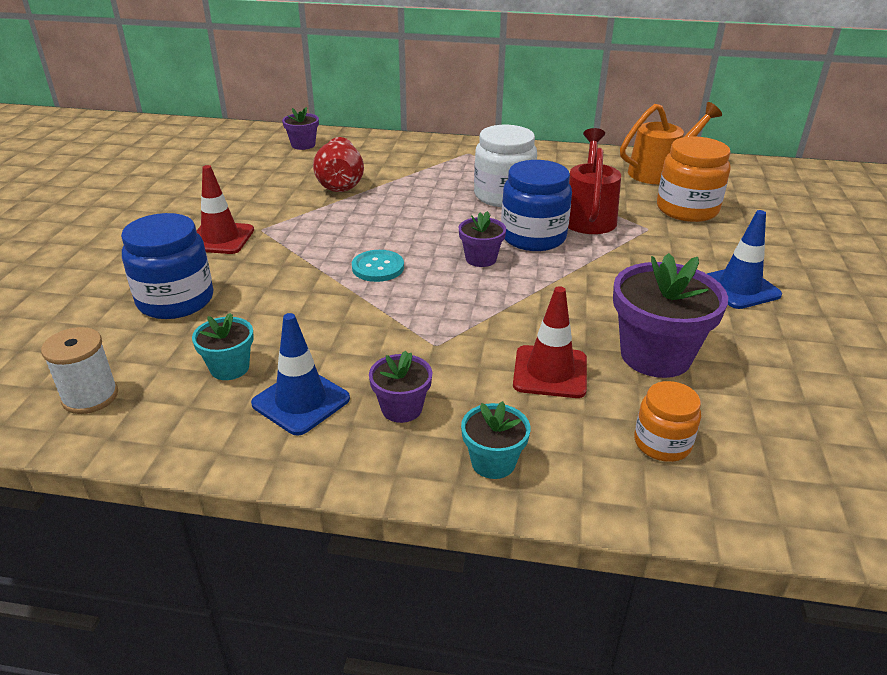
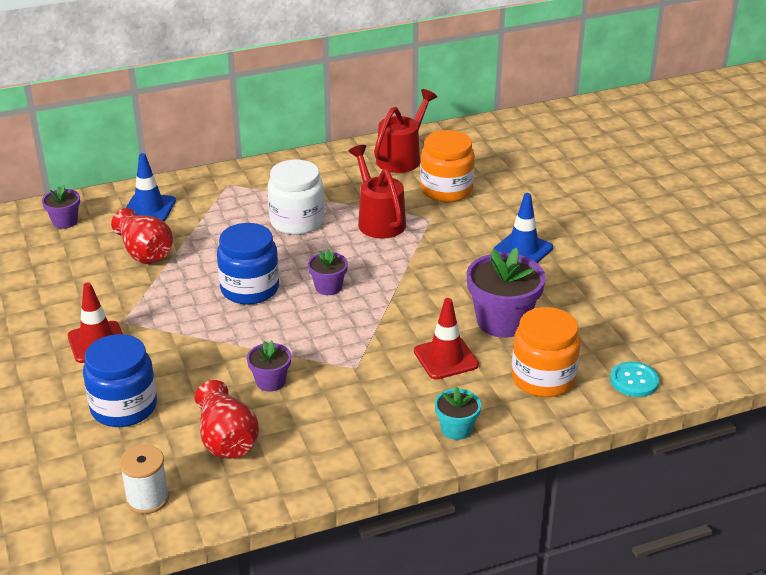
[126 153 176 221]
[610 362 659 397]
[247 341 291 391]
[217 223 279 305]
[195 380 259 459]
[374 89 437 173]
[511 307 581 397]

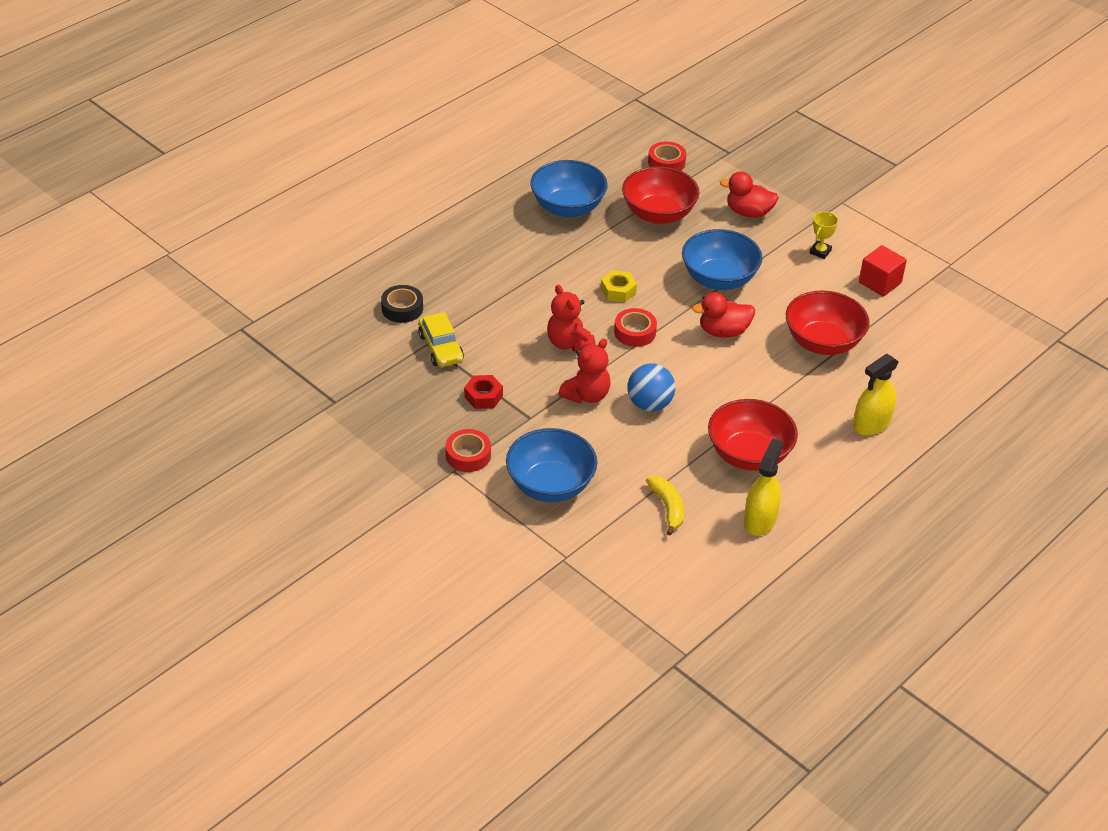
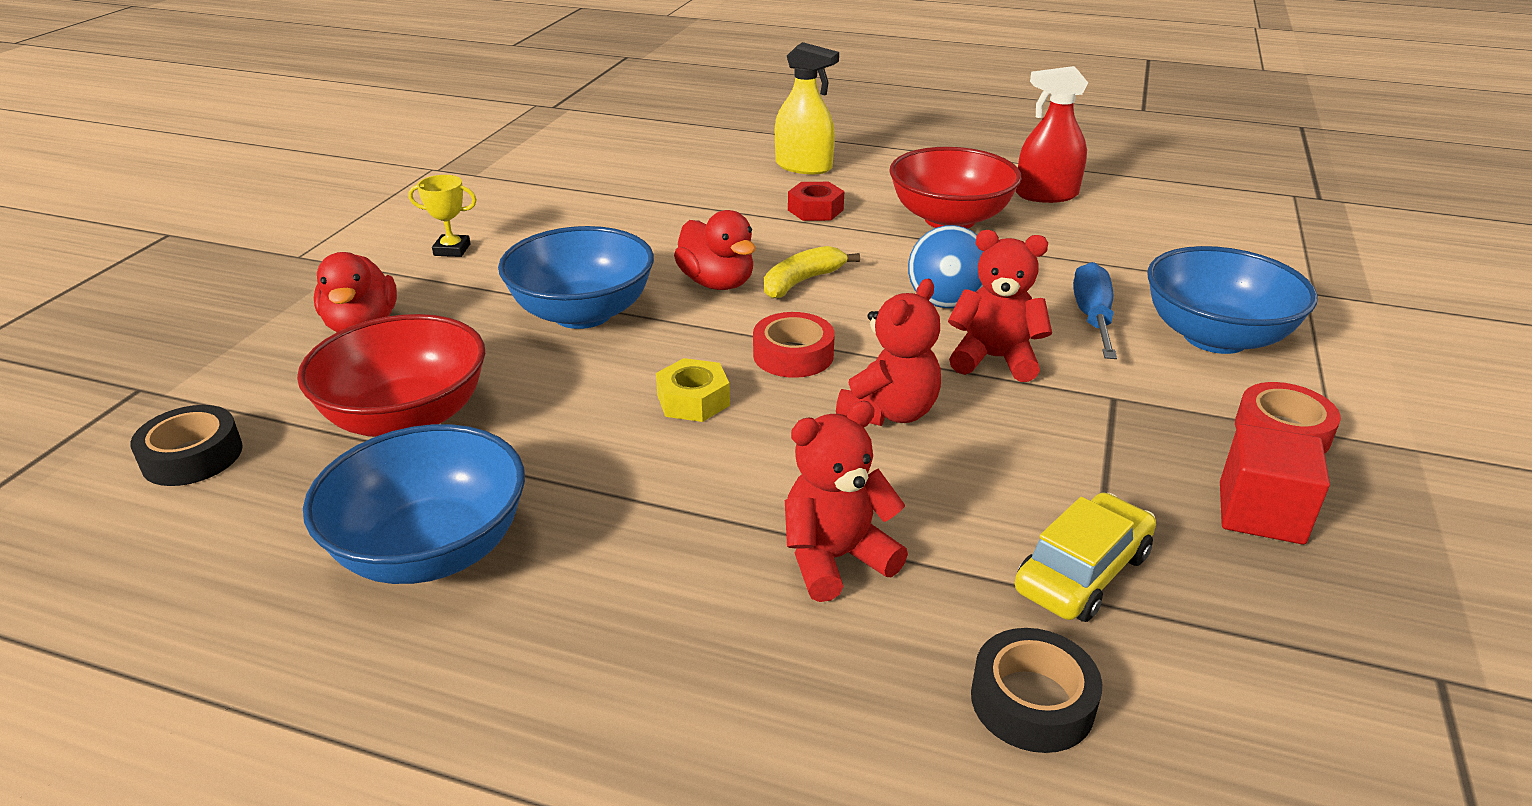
[786 290 870 355] (first image)
[785 401 908 602]
[1073 262 1117 359]
[788 182 844 221]
[764 246 860 299]
[1220 424 1330 544]
[130 405 243 486]
[1016 66 1088 203]

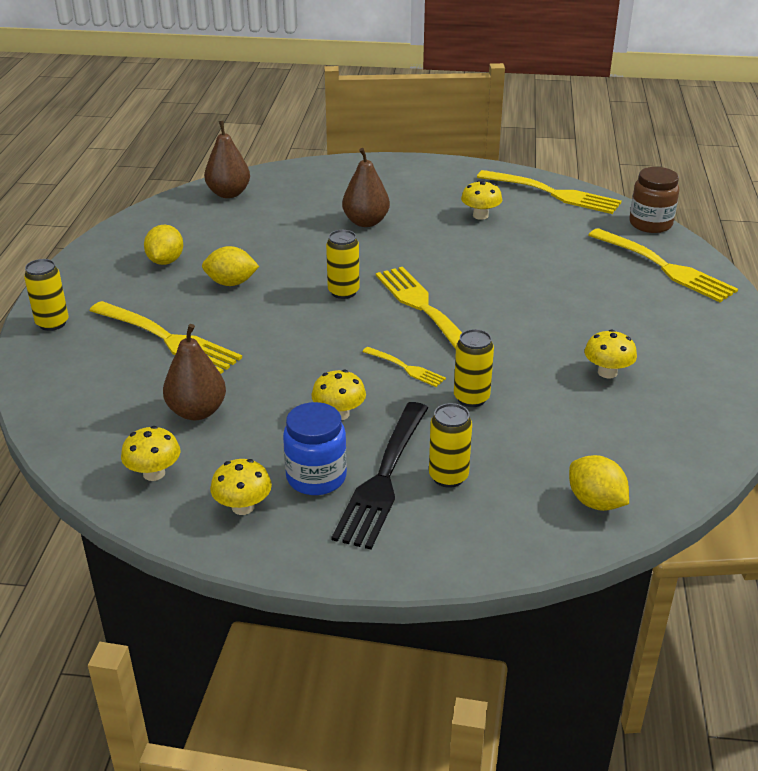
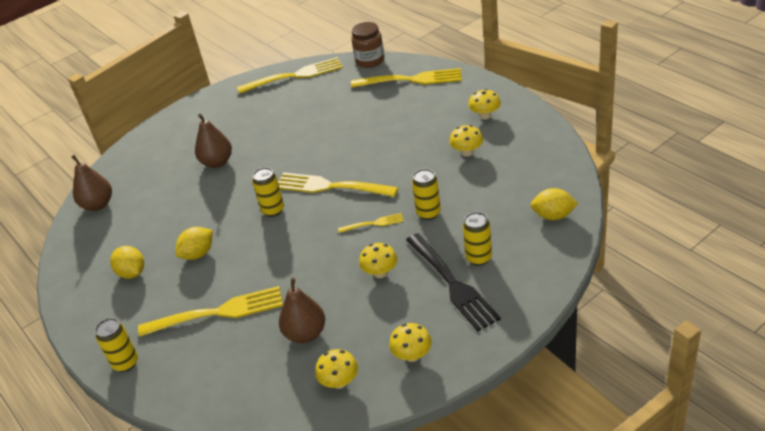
[283 402 347 495] (first image)
[468 89 501 120]

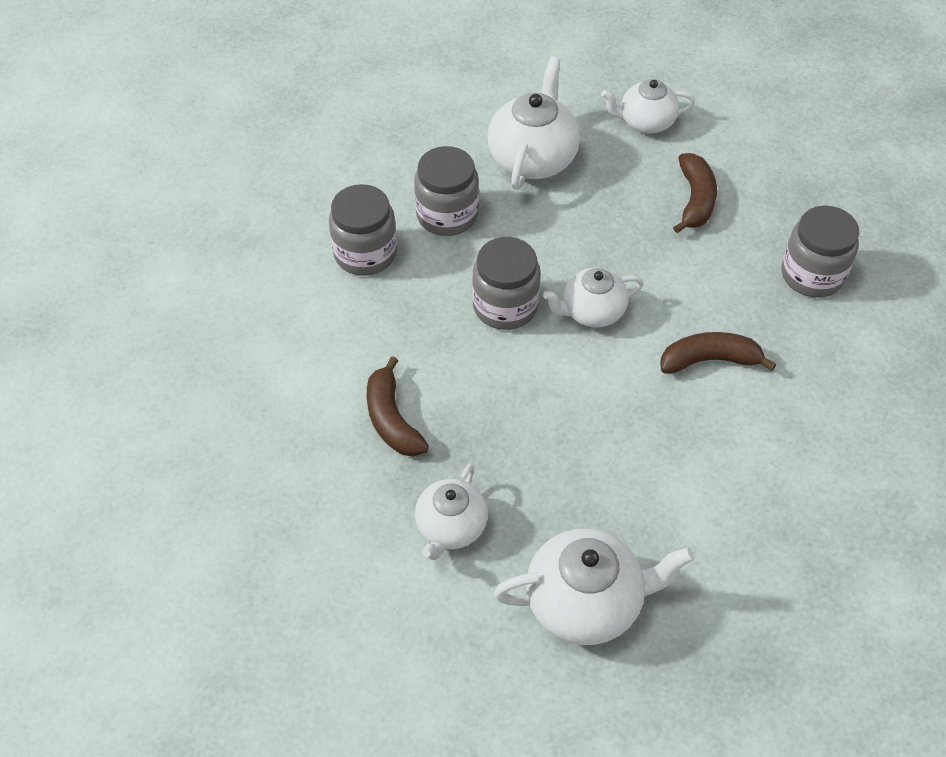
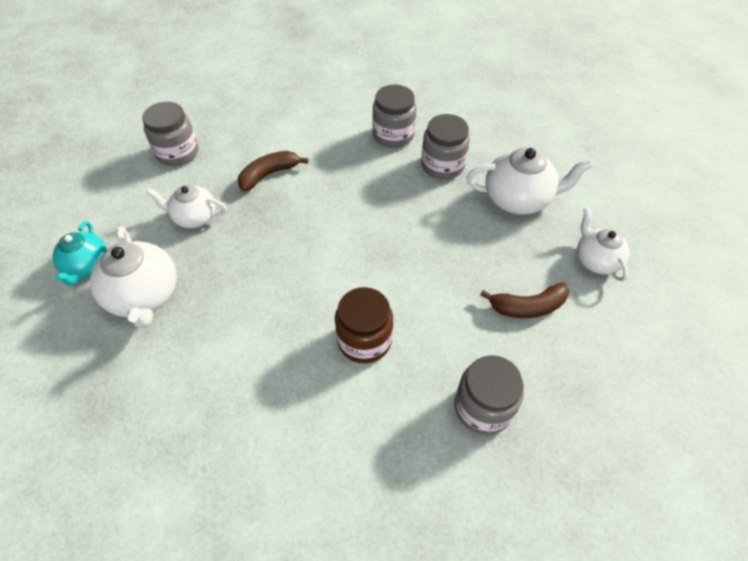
[543 268 643 328] (first image)
[53 221 107 286]
[142 102 198 166]
[335 287 393 363]

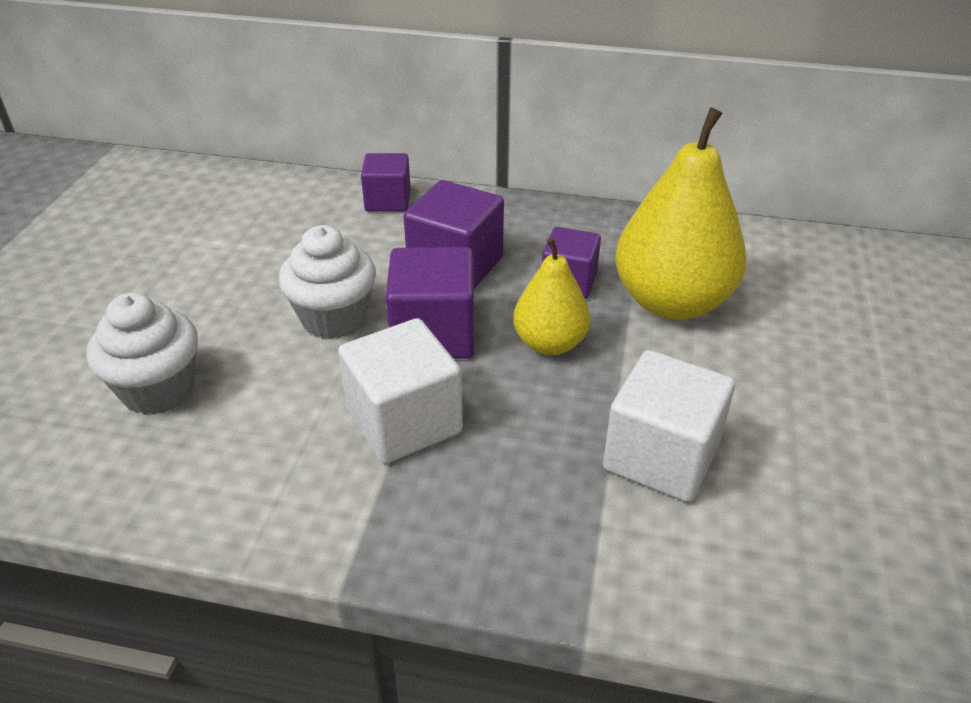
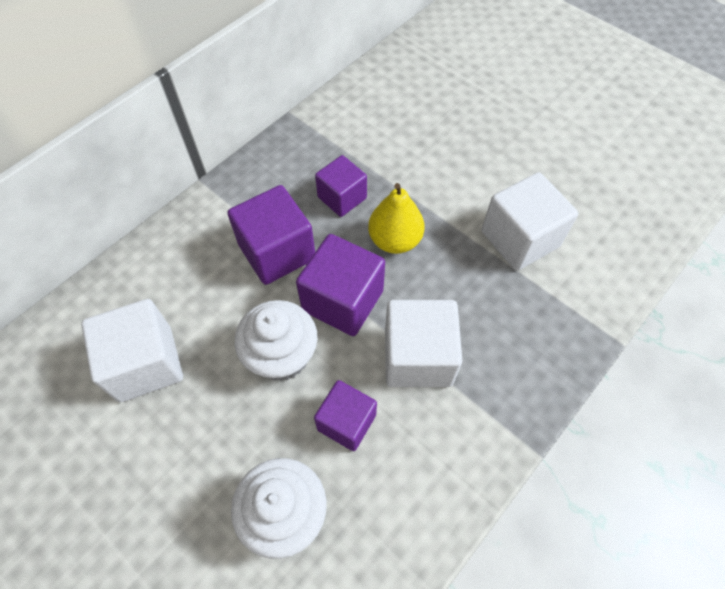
[615 107 746 320] (first image)
[81 299 183 402]
[314 380 377 451]

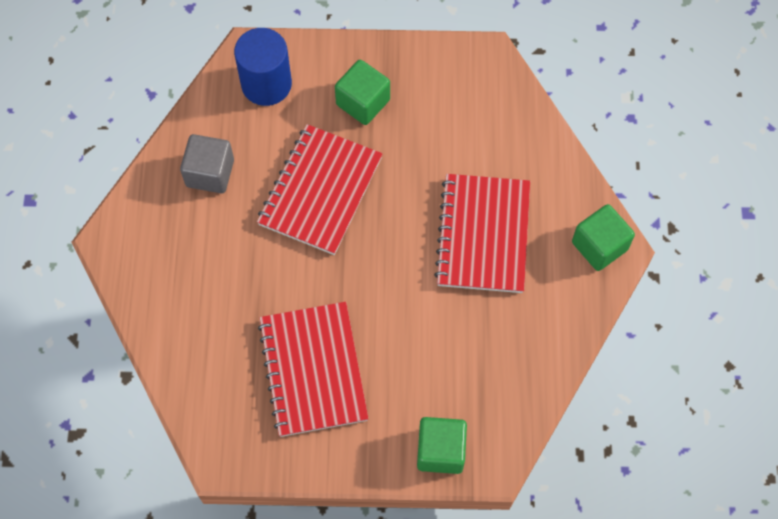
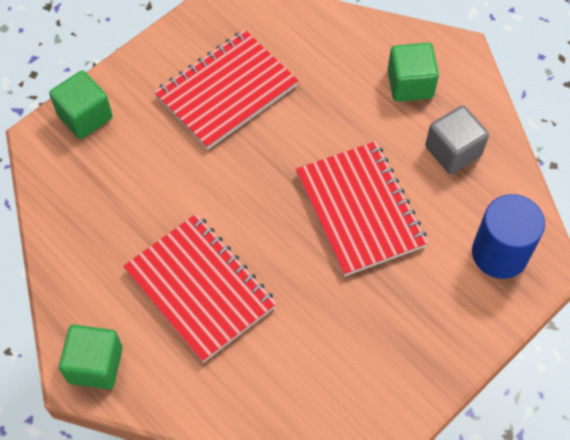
[387 43 439 102]
[154 30 299 150]

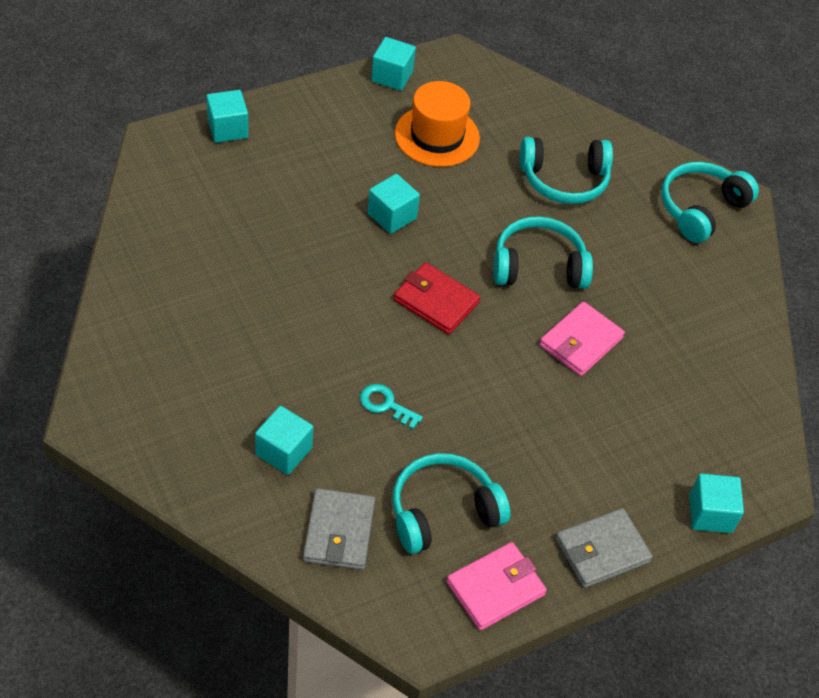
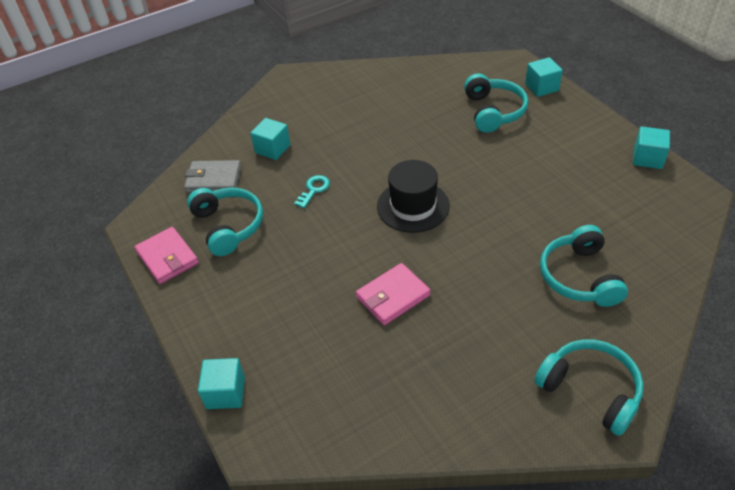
[368 174 420 234] (first image)
[395 81 480 167] (first image)
[555 508 653 588] (first image)
[464 74 528 133]
[377 160 450 233]
[356 263 431 326]

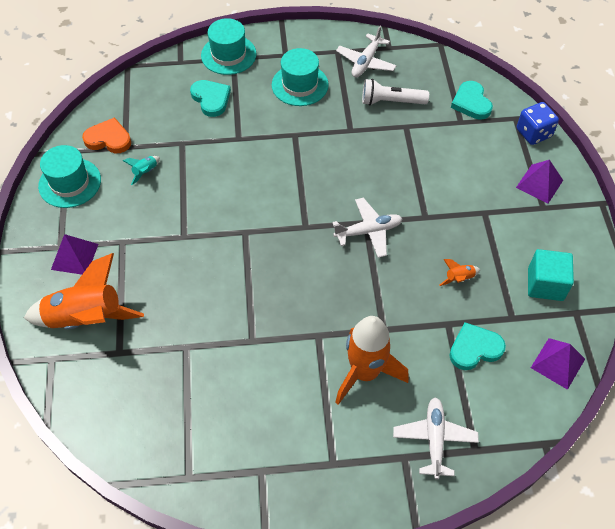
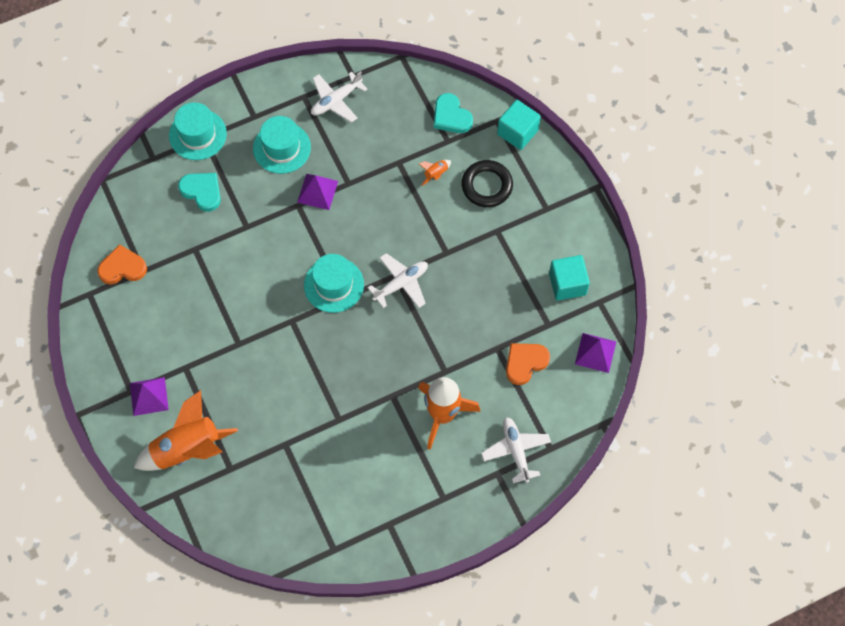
[123 156 160 185] (first image)
[362 79 429 105] (first image)
[462 160 513 207]
[304 254 364 313]
[419 160 451 186]
[297 174 338 210]
[497 100 541 150]
[506 343 550 385]
[311 71 367 123]

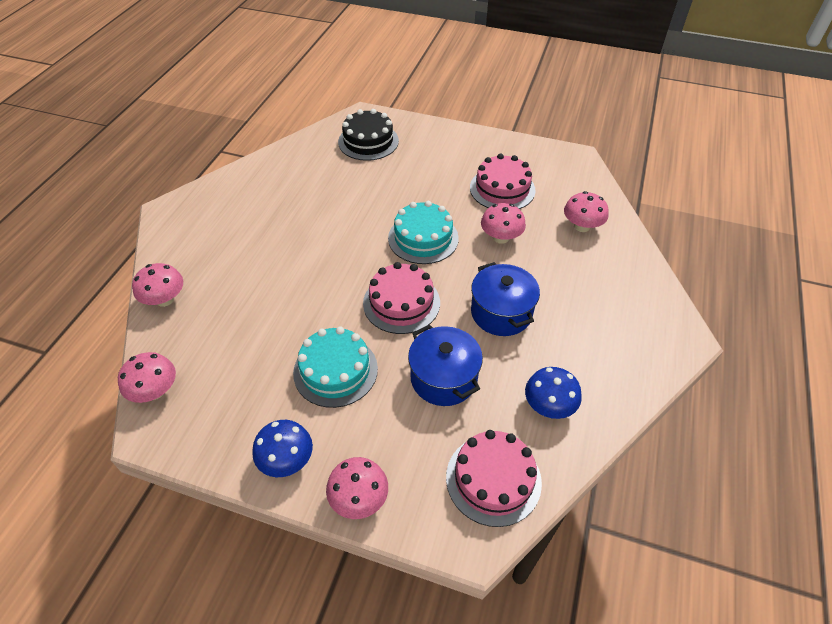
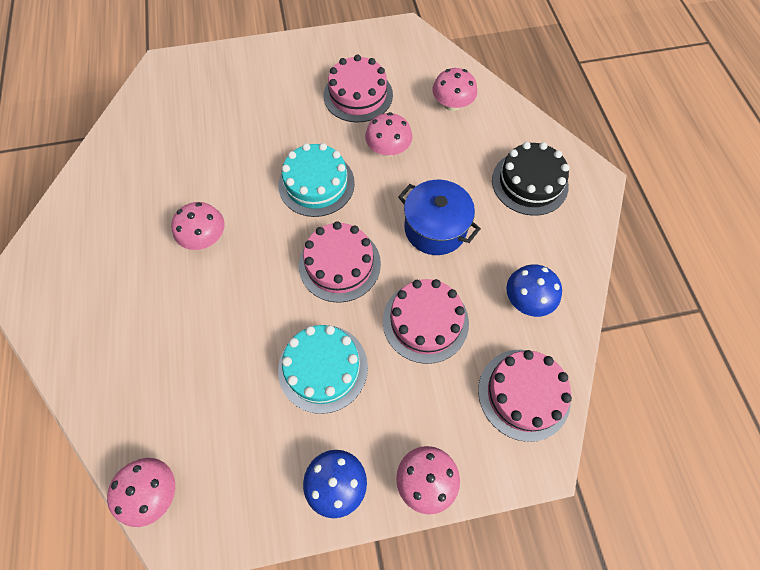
[171 202 225 250]
[492 142 569 216]
[383 279 469 364]

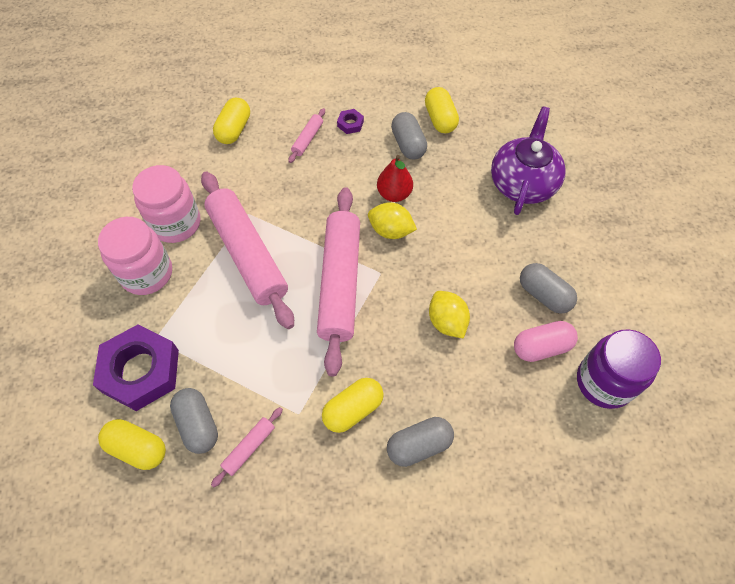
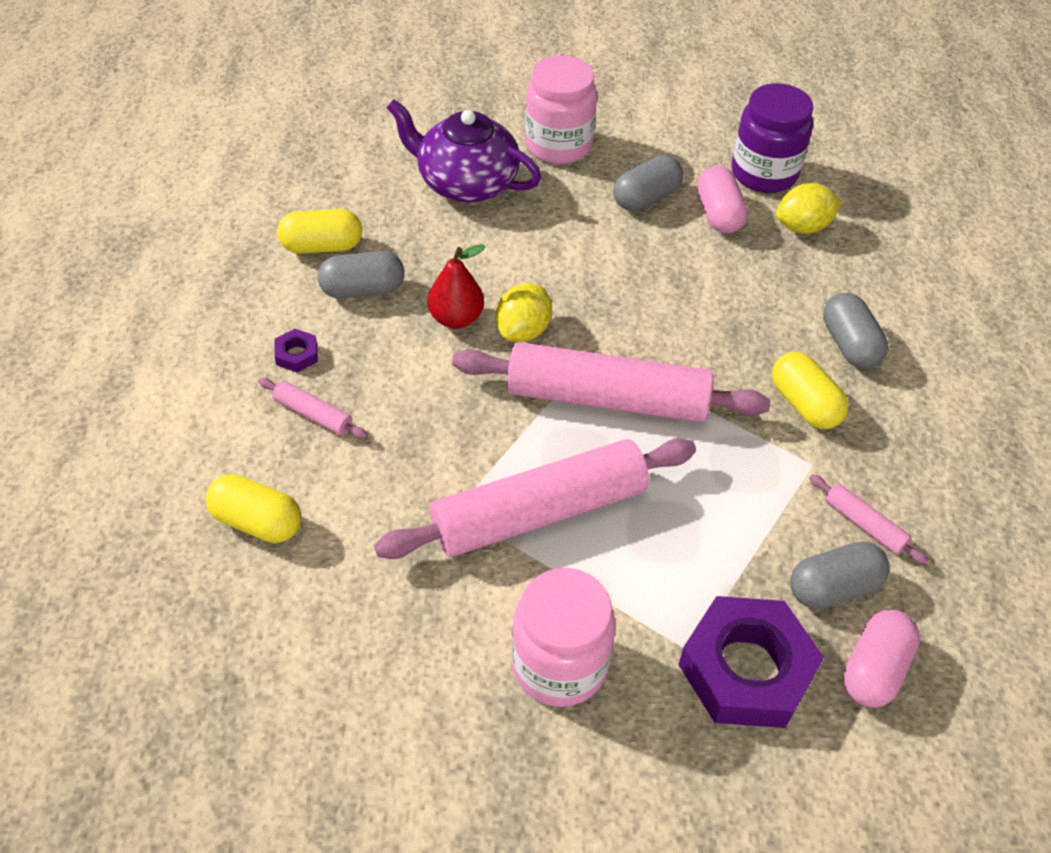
[525 55 597 164]
[776 183 842 234]
[843 610 920 708]

